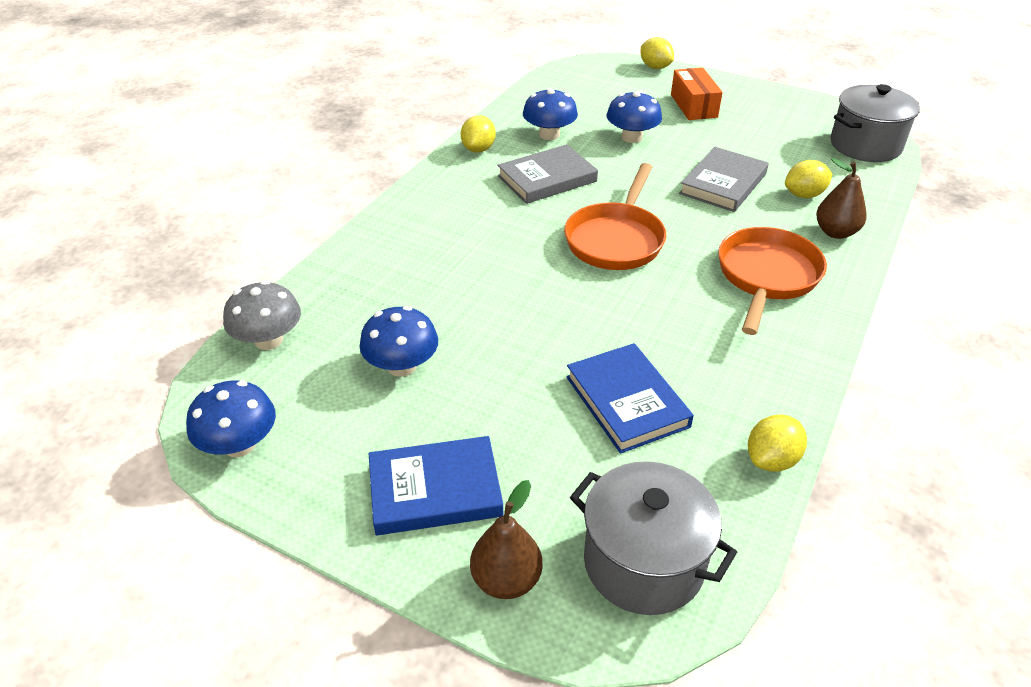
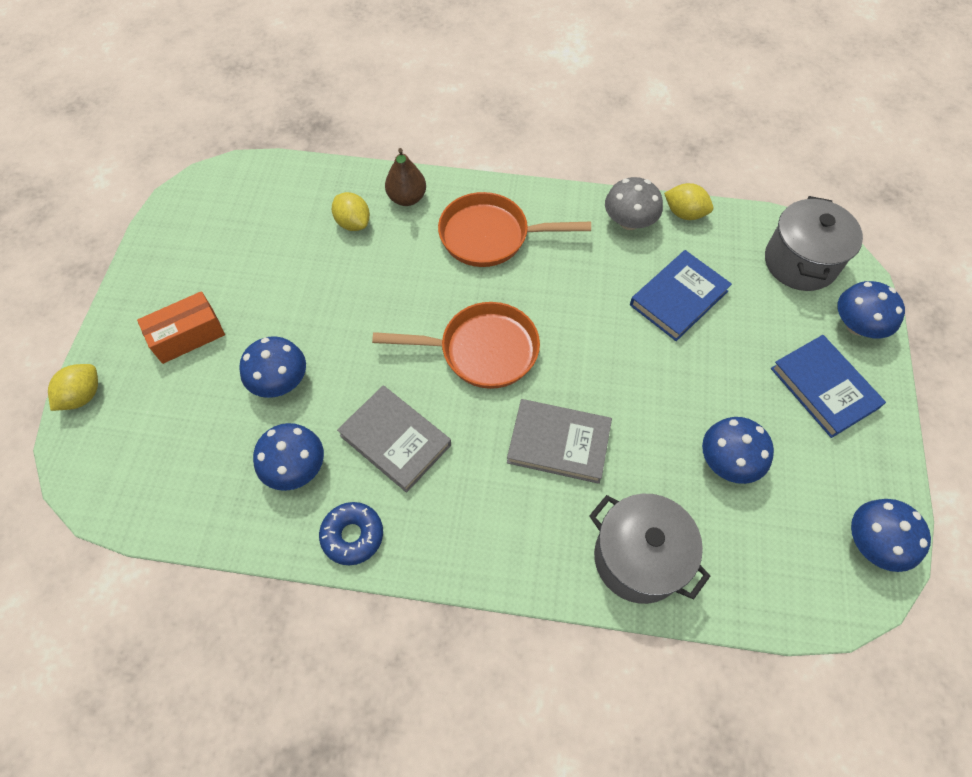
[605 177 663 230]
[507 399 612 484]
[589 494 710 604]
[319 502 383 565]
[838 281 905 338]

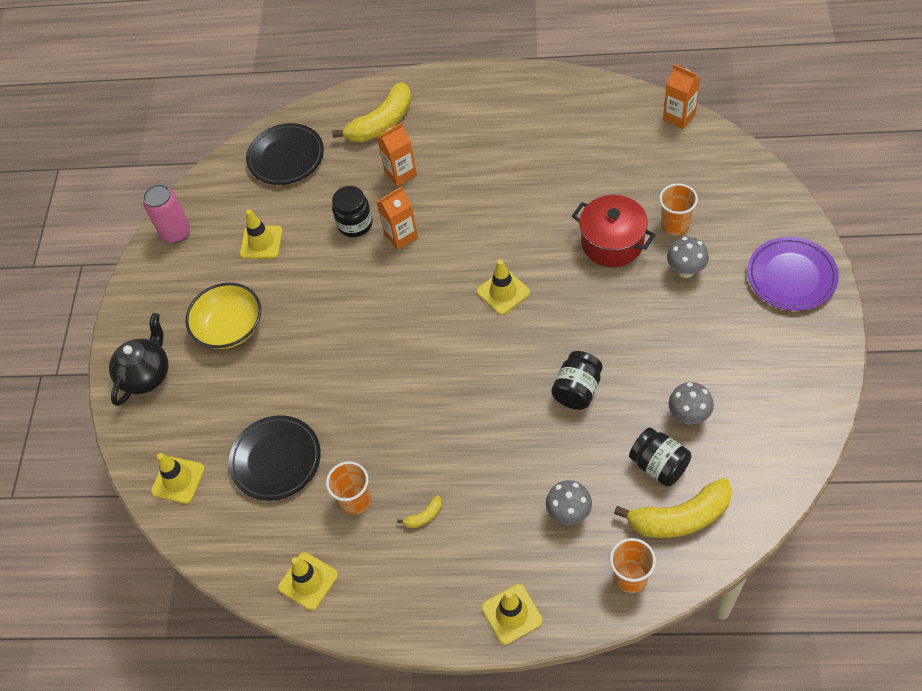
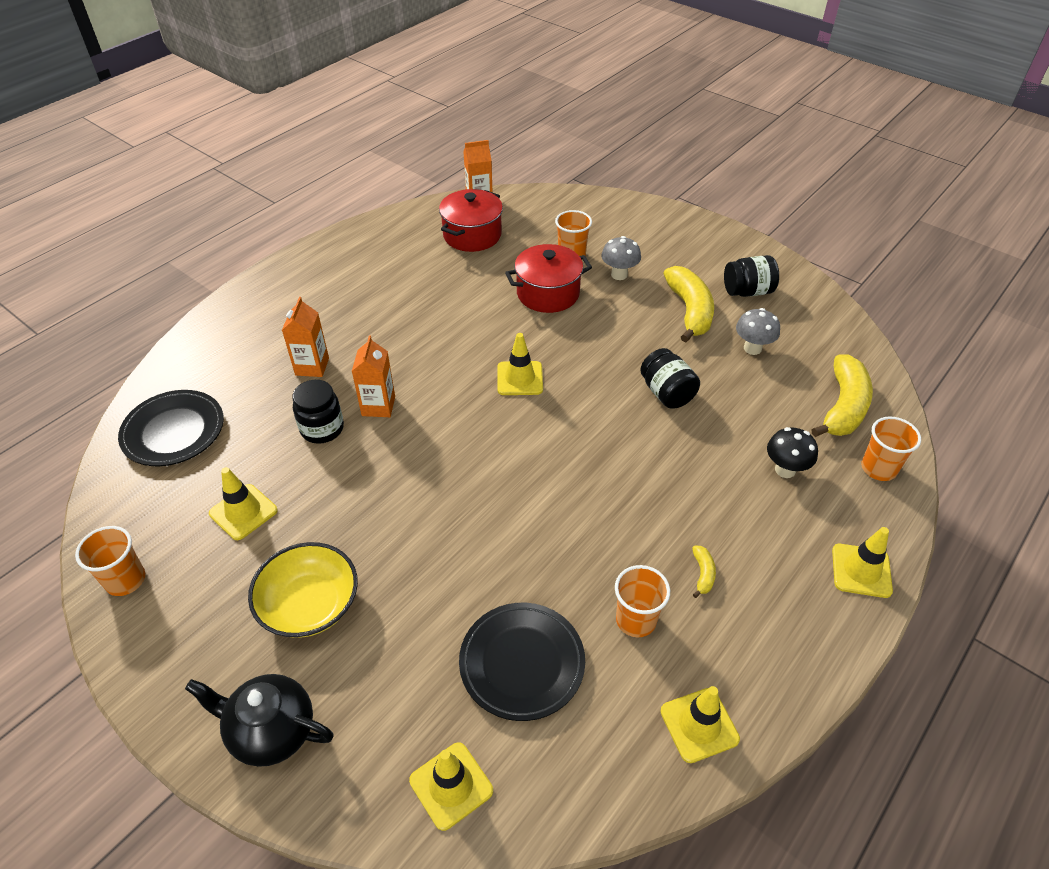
[747 237 839 311] (first image)
[439 189 503 252]
[663 266 714 342]
[724 255 779 297]
[75 526 145 596]
[767 427 818 478]
[185 674 334 767]

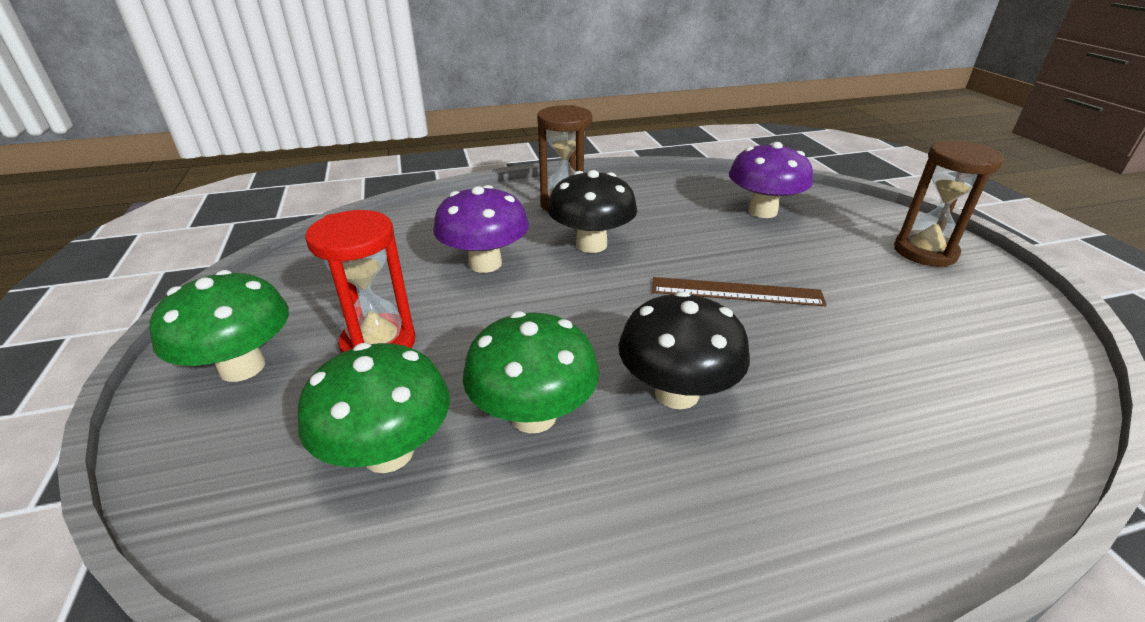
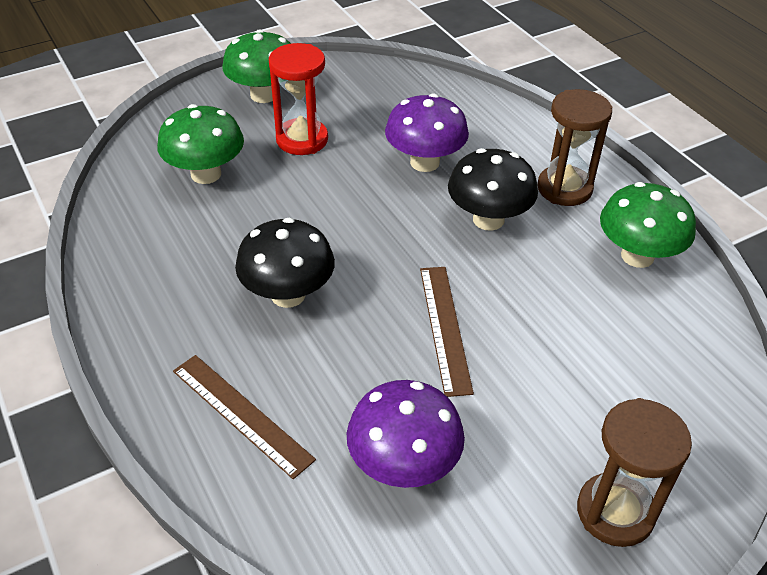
[173 355 316 479]
[600 182 696 268]
[347 380 465 488]

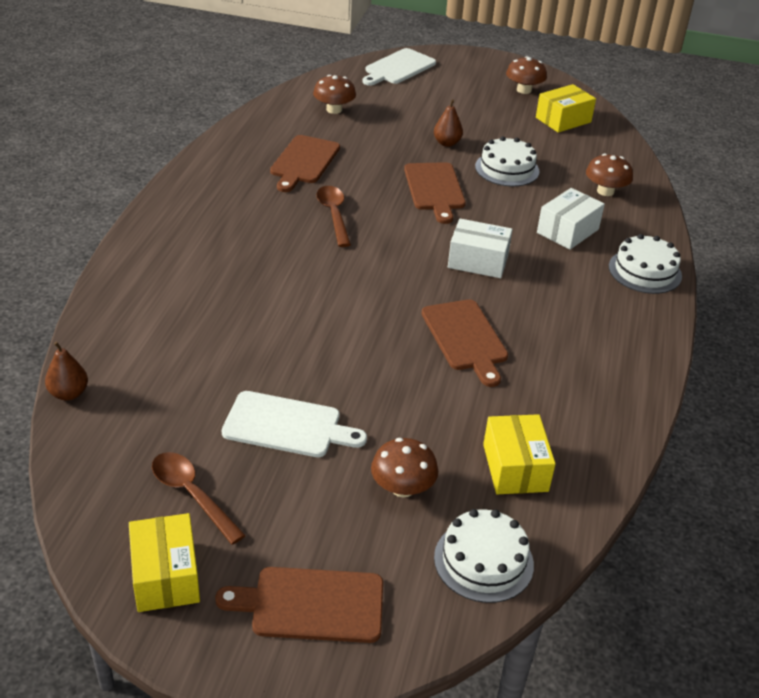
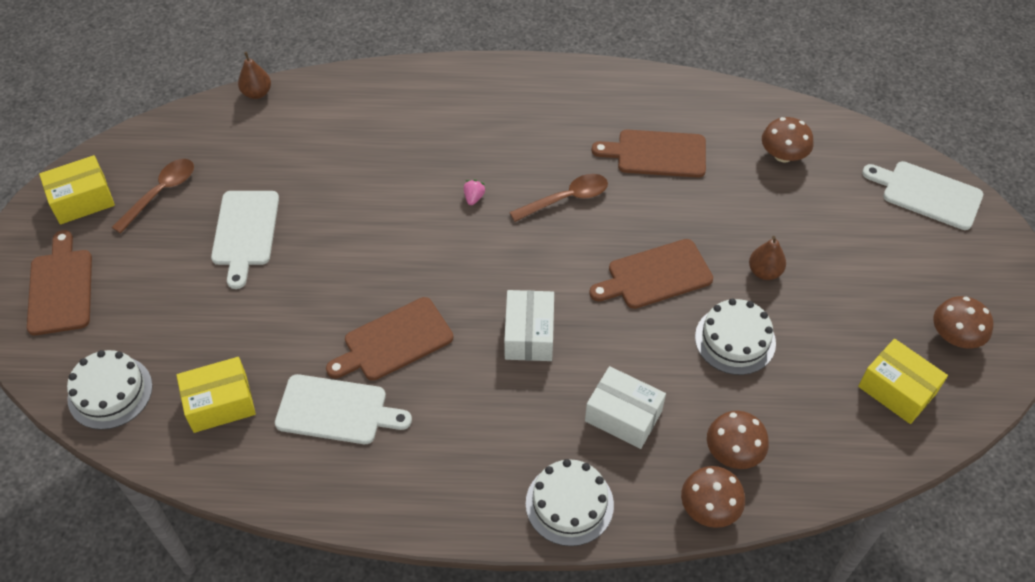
[275 374 412 444]
[464 180 485 205]
[681 466 745 528]

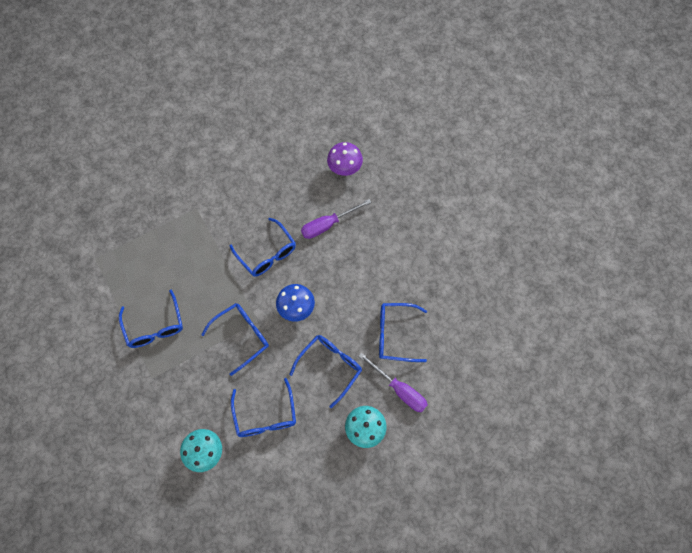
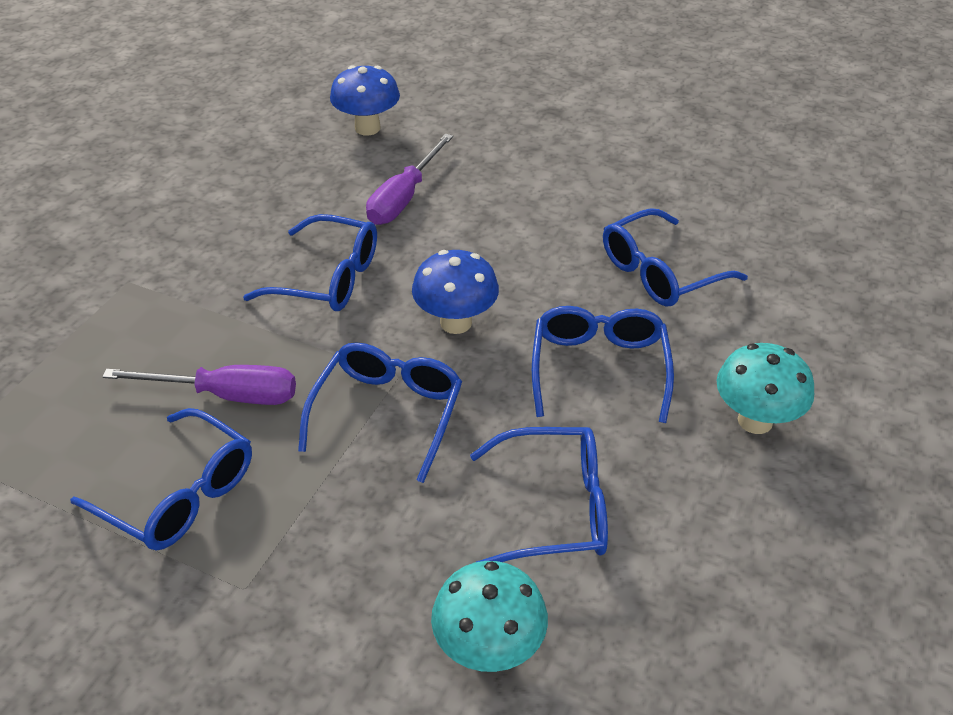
[103 365 296 405]
[330 65 400 136]
[470 427 608 562]

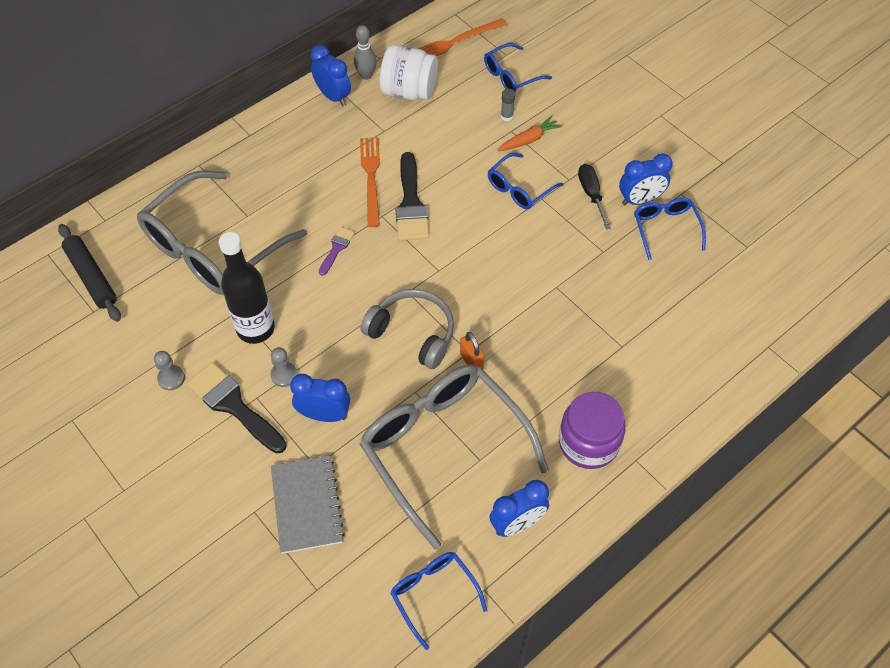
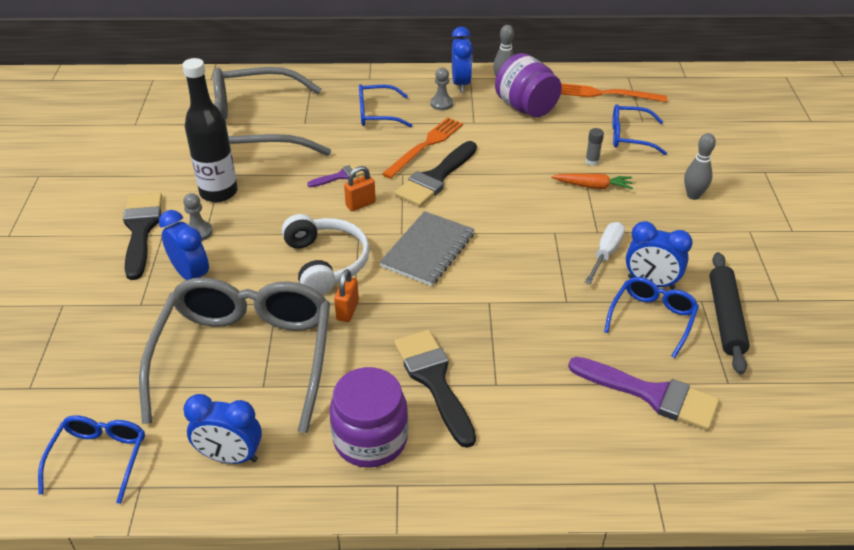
[344 166 376 211]
[394 330 476 448]
[568 357 720 431]
[684 133 716 200]
[709 252 750 374]
[430 68 453 110]
[379 211 475 286]
[359 84 413 127]
[282 214 370 295]
[495 53 562 117]
[585 222 625 284]

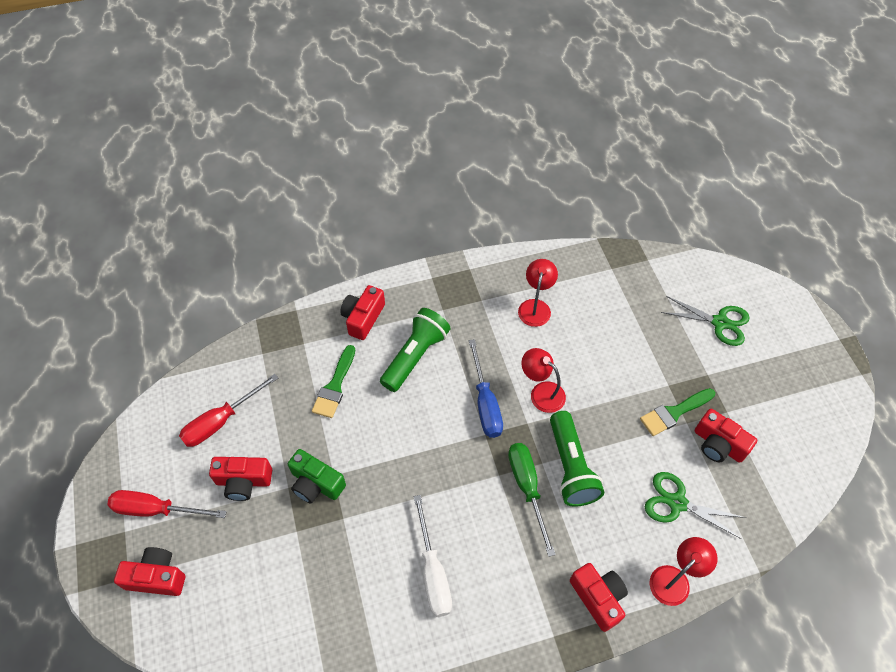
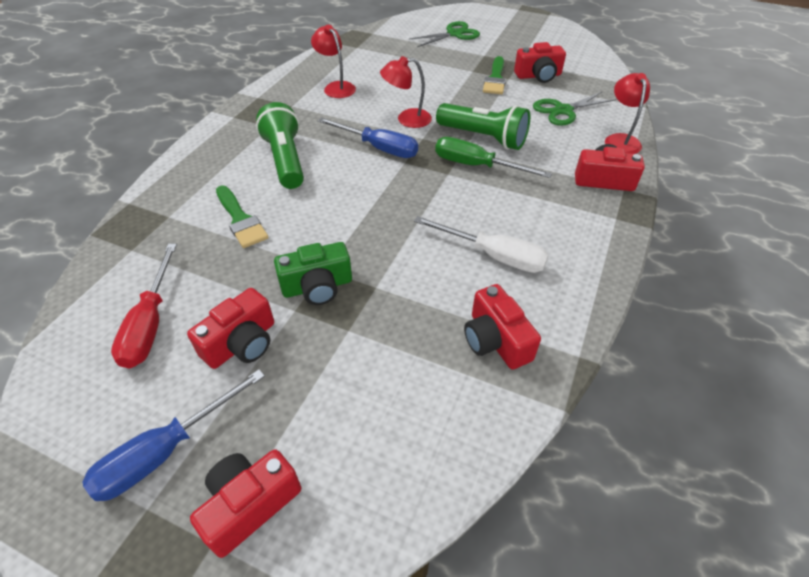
[464 284 541 370]
[82 369 265 501]

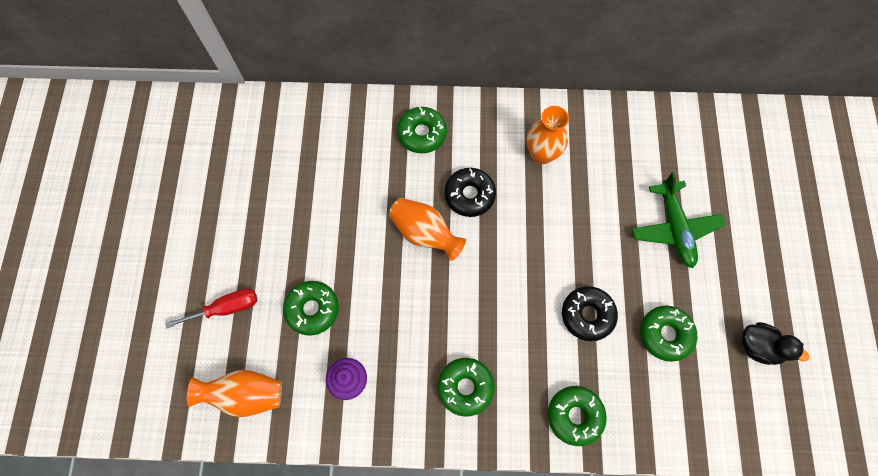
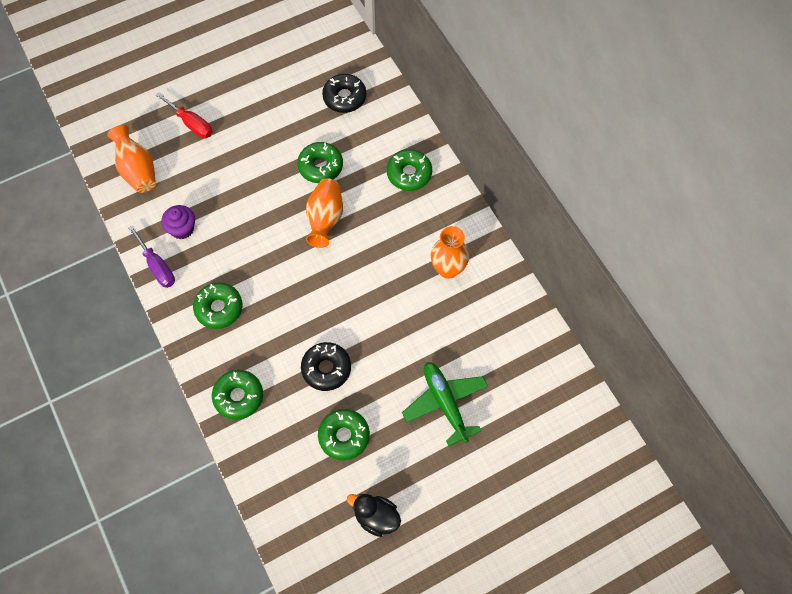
[128 225 175 288]
[297 142 343 183]
[322 74 366 113]
[402 362 488 446]
[347 494 401 537]

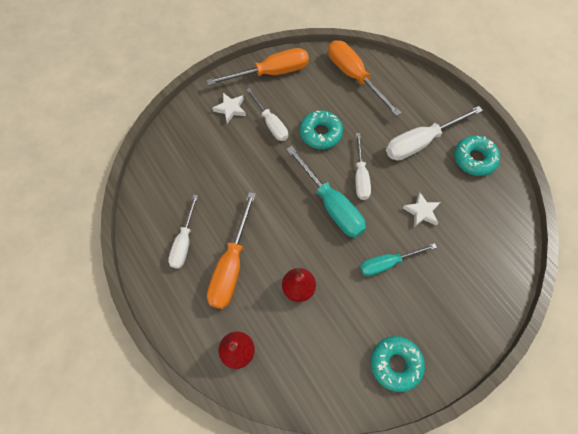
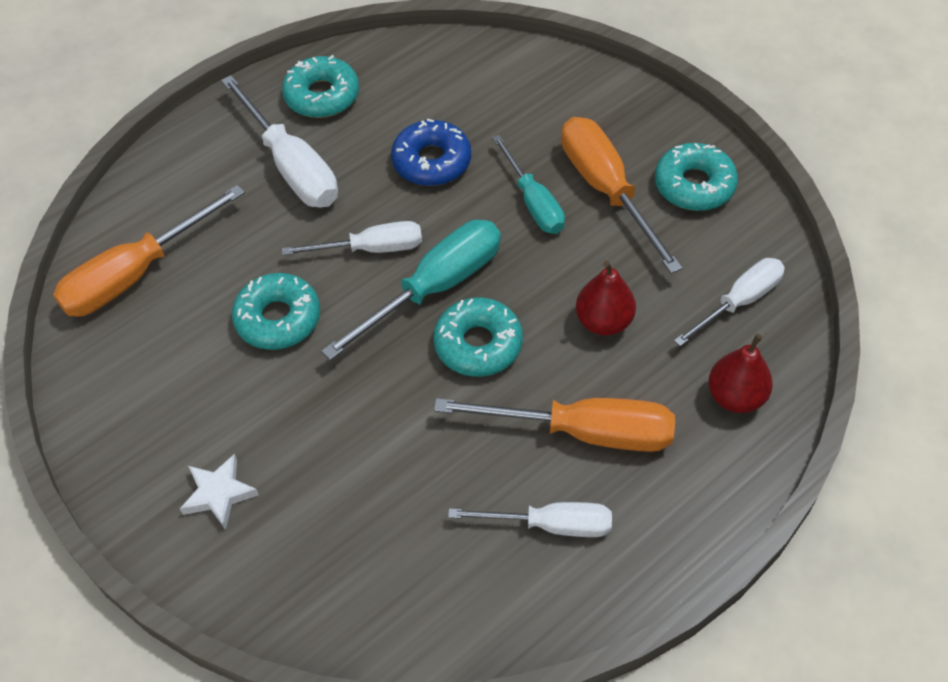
[433 298 523 377]
[561 117 683 274]
[674 258 785 346]
[391 119 471 186]

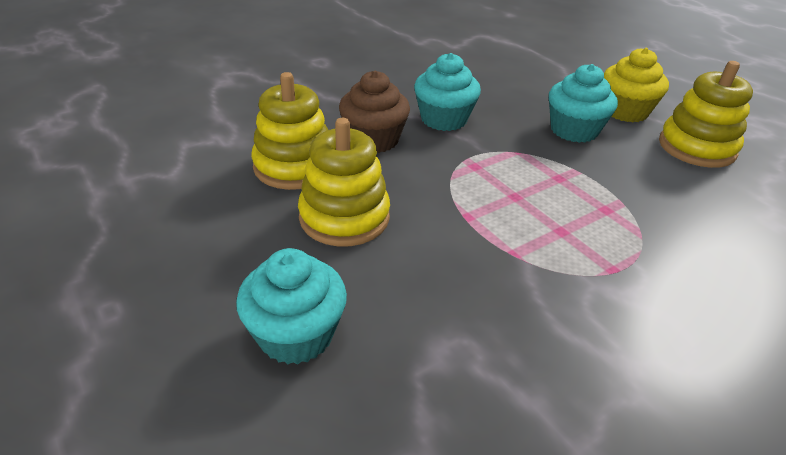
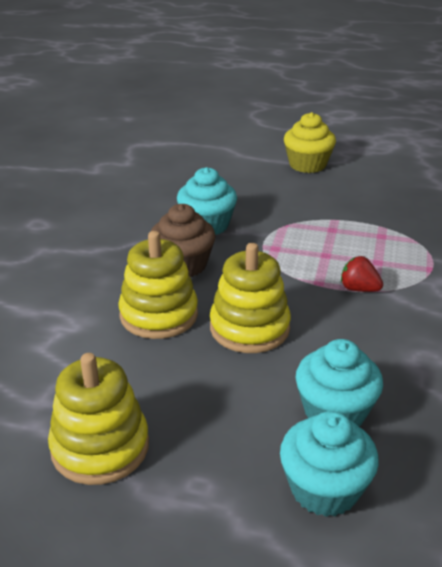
[341 256 383 292]
[280 411 379 517]
[48 353 149 485]

